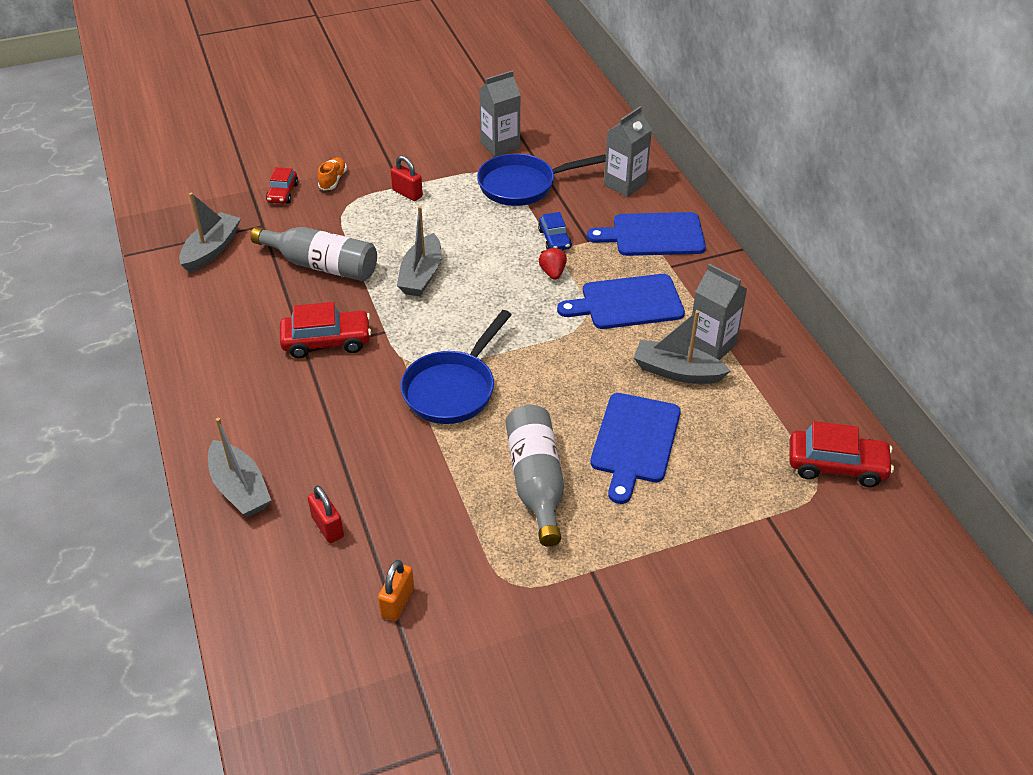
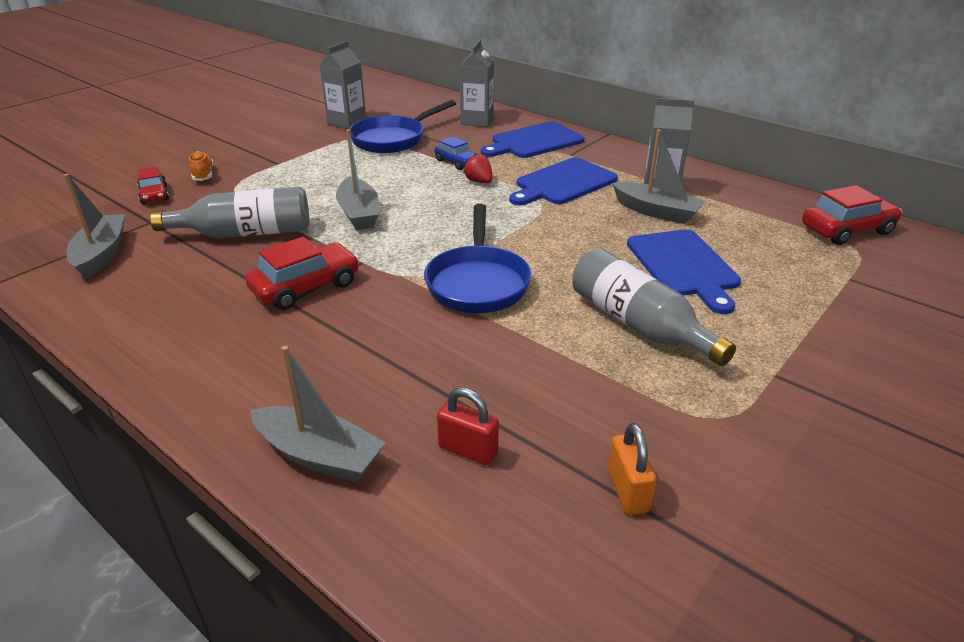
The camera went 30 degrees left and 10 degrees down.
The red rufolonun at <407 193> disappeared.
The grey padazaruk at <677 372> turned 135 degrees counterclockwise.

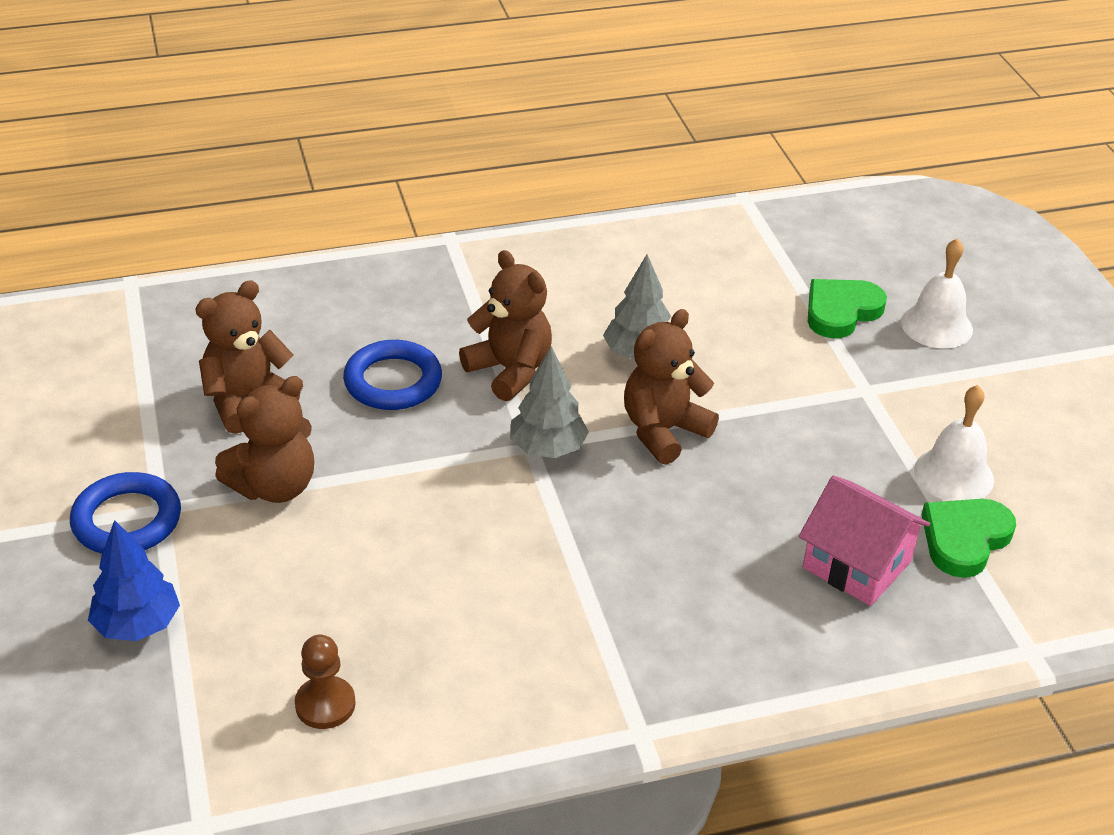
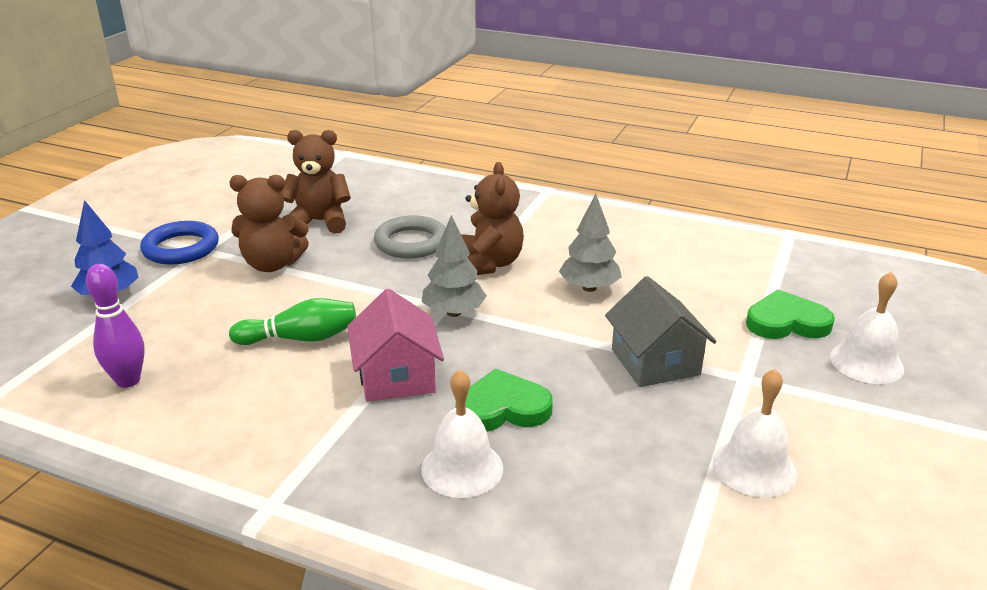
The camera went 40 degrees right and 10 degrees down.
The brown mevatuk at <663 431> disappeared.
The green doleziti at <300 338> appeared.
The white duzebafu at <462 468> appeared.
The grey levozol at <655 362> appeared.
The pink levozol moved from <856 564> to <396 377>.
The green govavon moved from <964 539> to <502 408>.
The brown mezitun at <325 704> was replaced by the purple doleziti at <128 381>.
The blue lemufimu at <393 381> became the grey lemufimu at <411 242>.

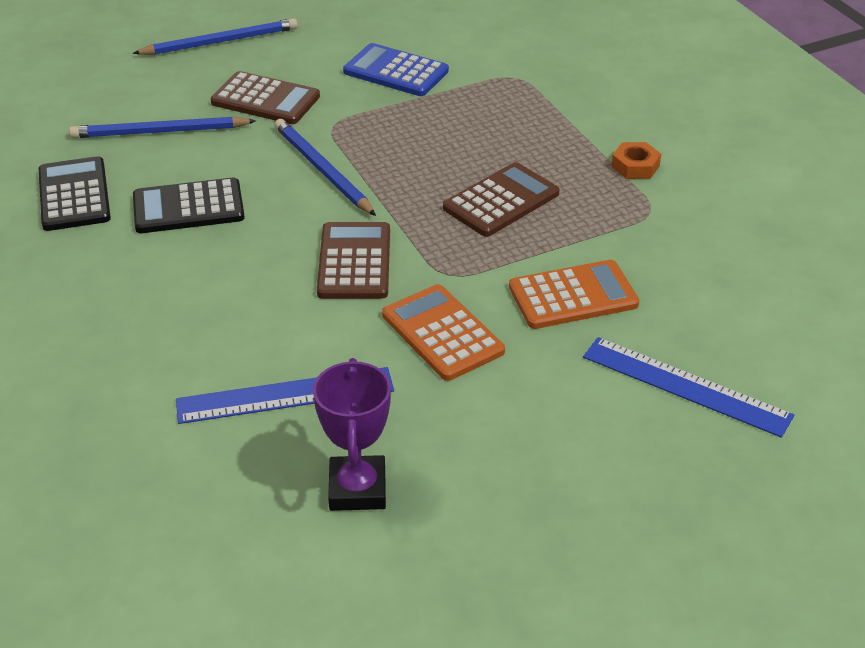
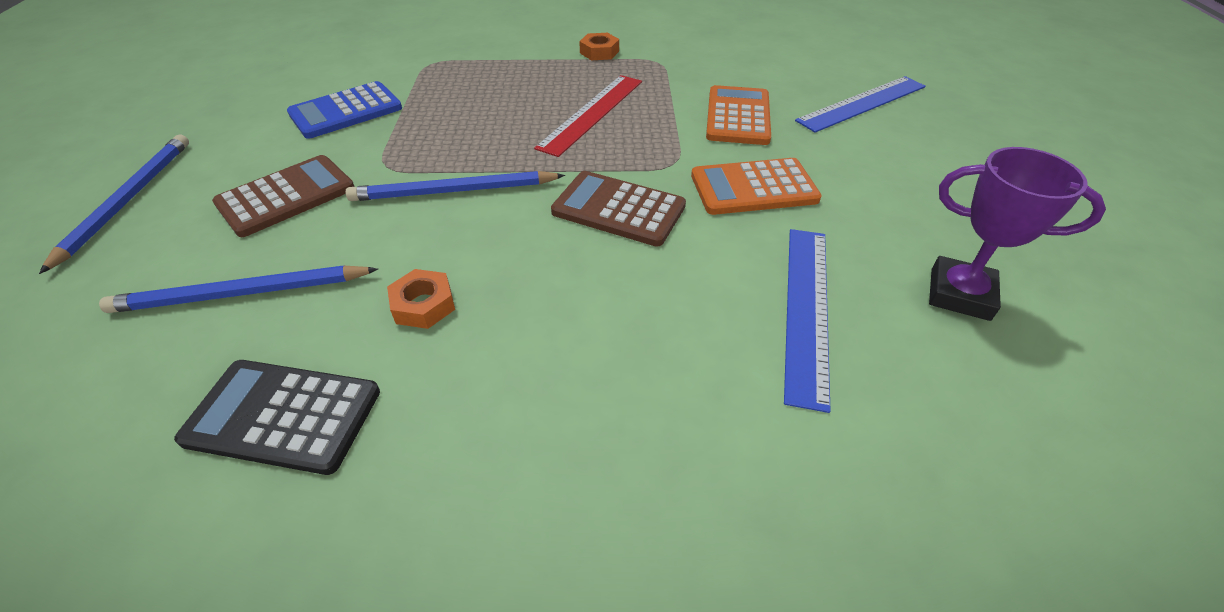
The camera went 65 degrees left and 5 degrees up.
The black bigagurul at <188 207> was replaced by the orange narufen at <423 305>.
The brown bigagurul at <501 201> was replaced by the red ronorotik at <592 113>.
The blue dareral at <159 132> turned 60 degrees clockwise.

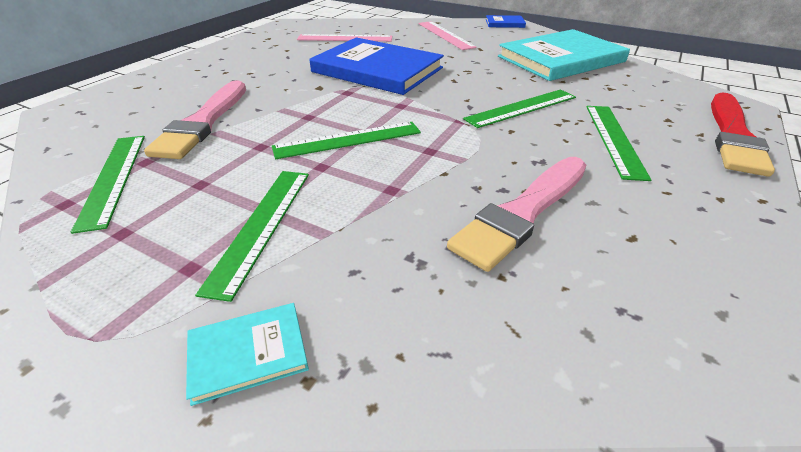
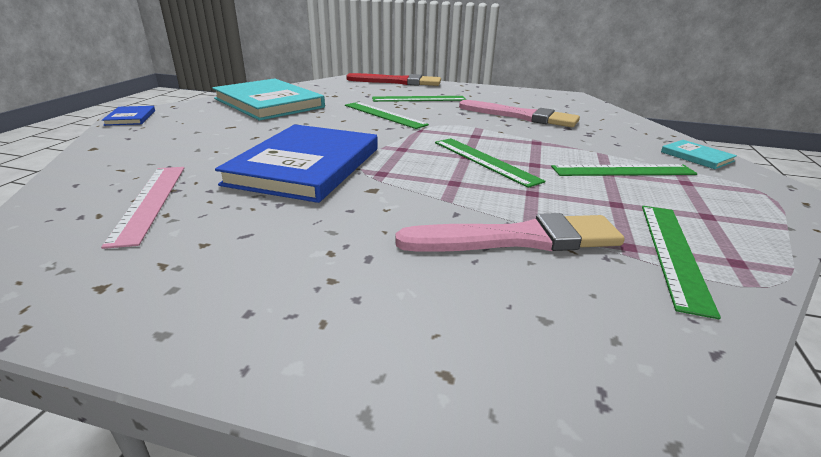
The camera went 105 degrees left and 10 degrees down.
The pink ronorotik at <445 35> disappeared.
The green ronorotik at <113 178> turned 45 degrees counterclockwise.

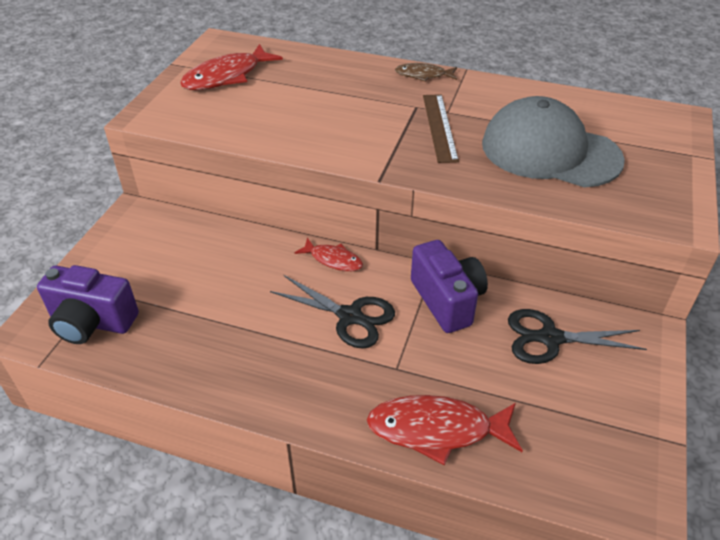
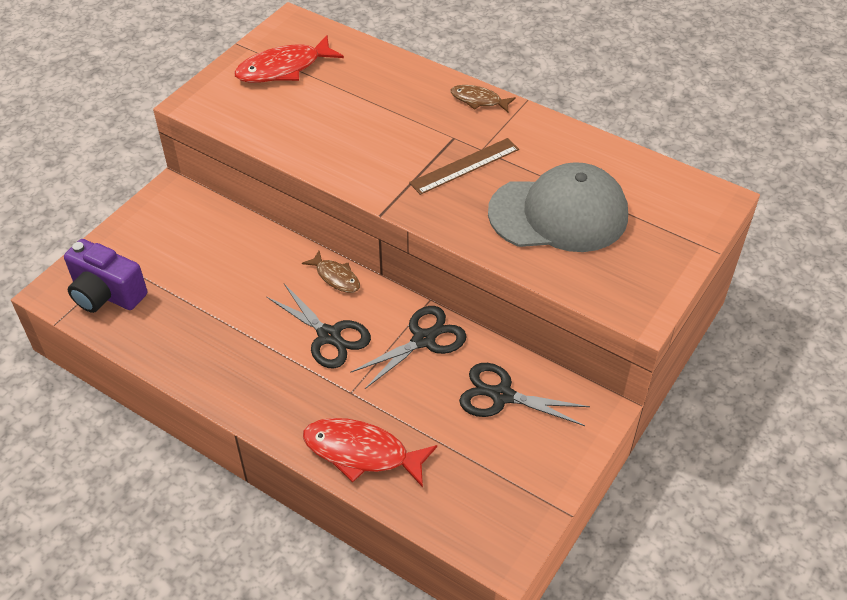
The camera went 15 degrees right and 5 degrees up.
The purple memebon at <447 300> was replaced by the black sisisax at <424 339>.
The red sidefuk at <333 260> became the brown sidefuk at <336 277>.
The brown ronorotik at <439 127> turned 45 degrees clockwise.
The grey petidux at <550 151> turned 135 degrees clockwise.

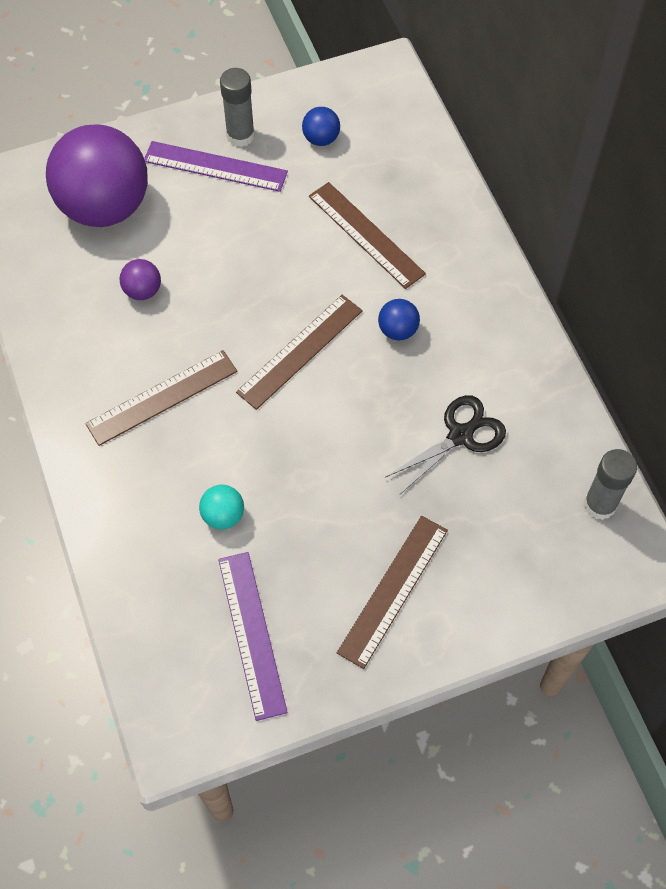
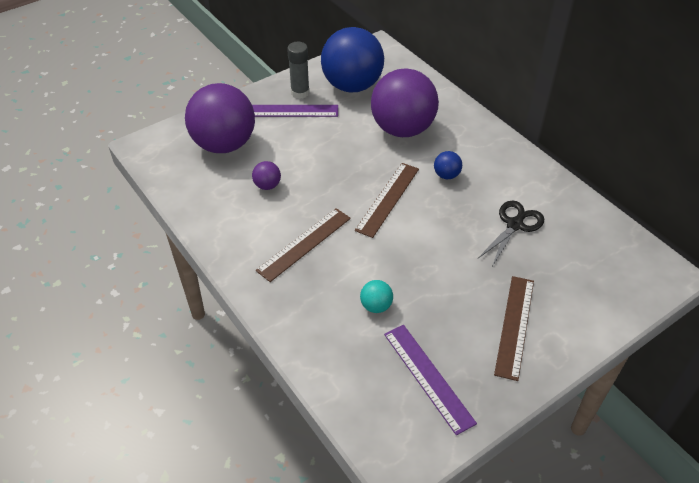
The camera went 15 degrees left and 15 degrees down.
The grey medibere at <600 504> disappeared.
The brown ronorotik at <365 235> was replaced by the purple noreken at <402 129>.
The blue noreken at <321 139> changed to 2.49 times the size.

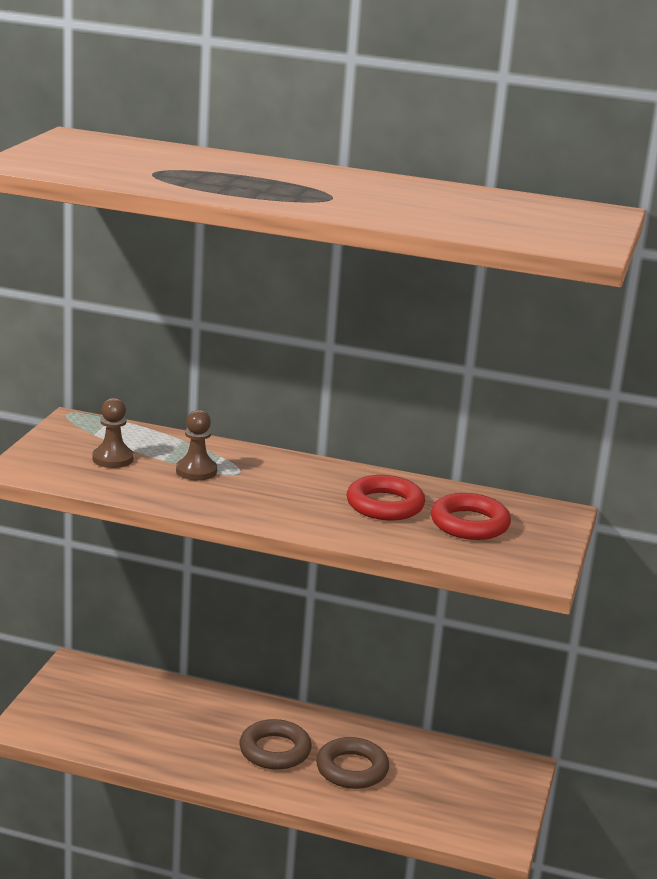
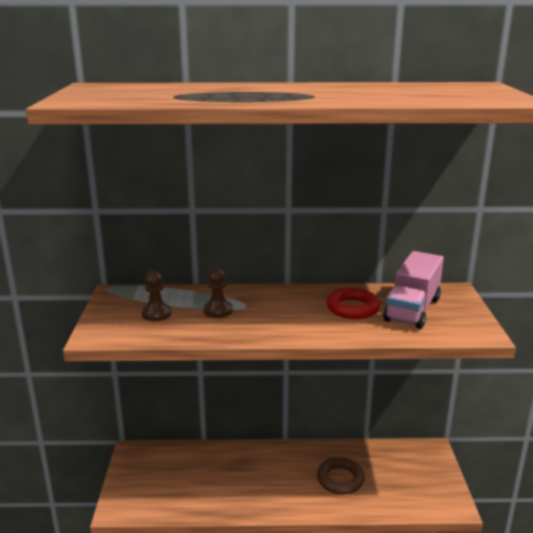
The camera went 15 degrees left and 0 degrees up.
The brown lemufimu at <275 750> disappeared.
The red lemufimu at <469 524> was replaced by the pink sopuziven at <412 309>.

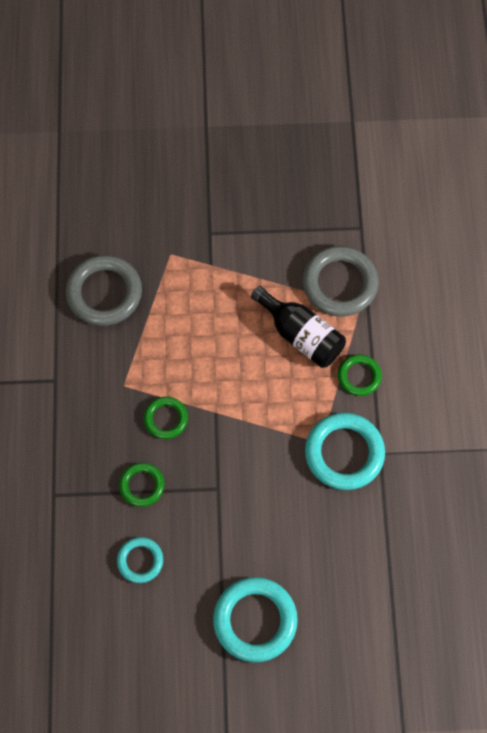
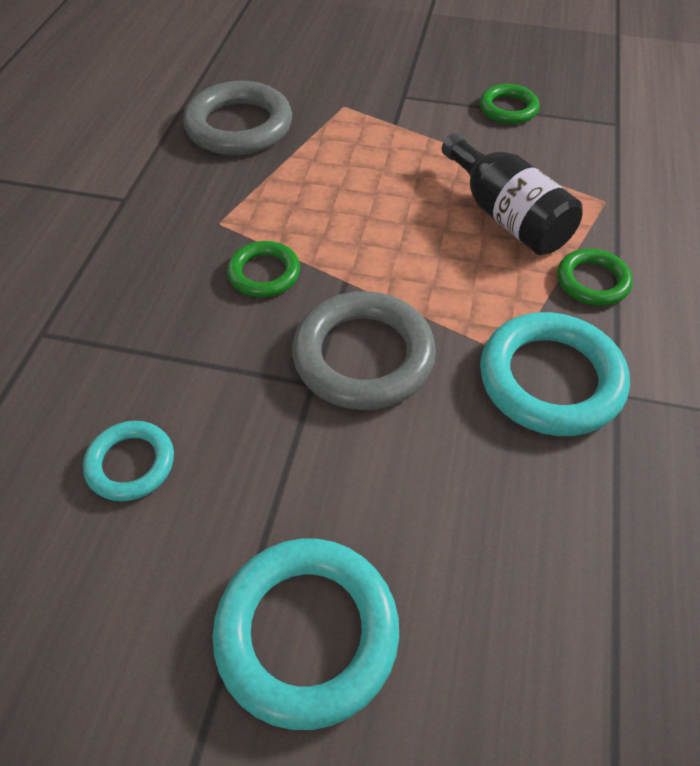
The camera went 15 degrees right and 15 degrees down.
The green lemufimu moved from <142 485> to <508 109>.
The grey lemufimu moved from <339 284> to <363 356>.

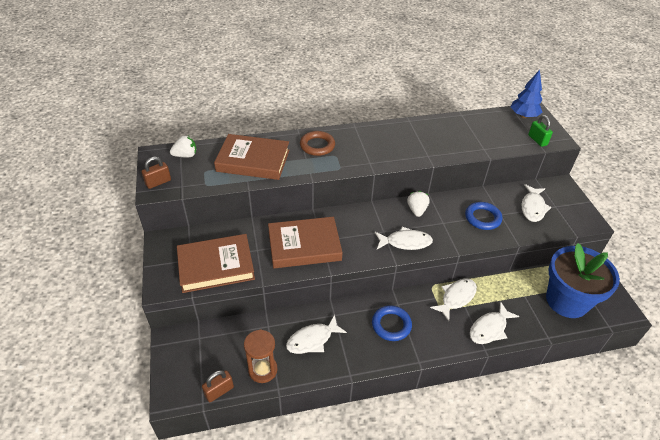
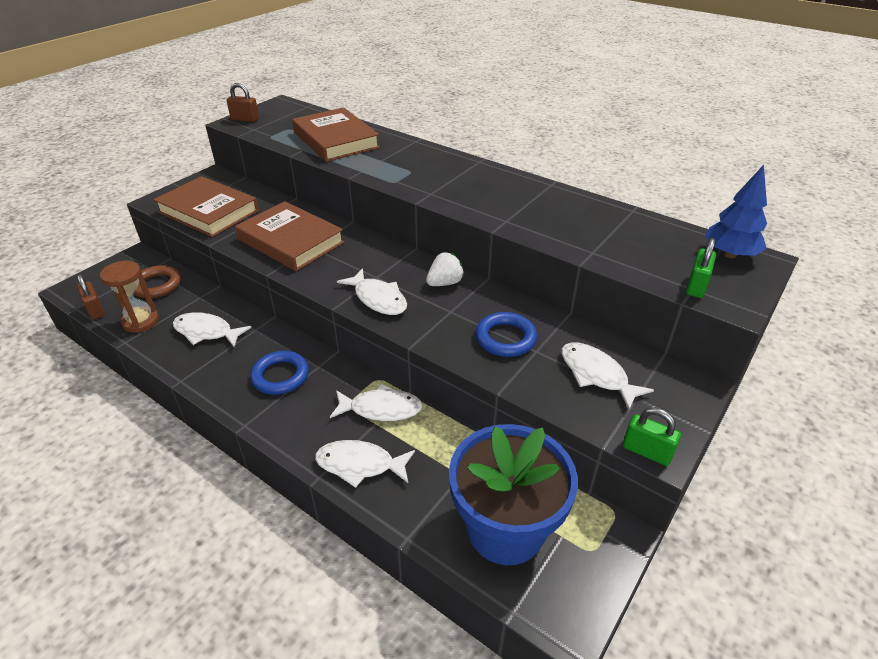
The camera went 50 degrees right and 5 degrees down.
The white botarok at <185 155> disappeared.
The green rufolonun at <646 451> appeared.
The brown lemufimu moved from <317 146> to <157 285>.
The brown rufolonun at <219 391> turned 45 degrees clockwise.
The white sidefuk at <533 207> turned 75 degrees clockwise.

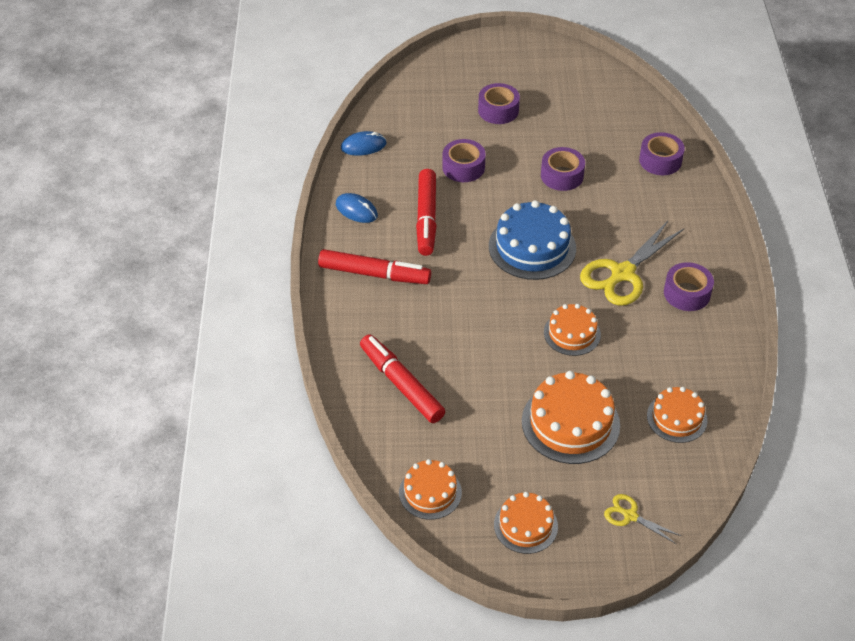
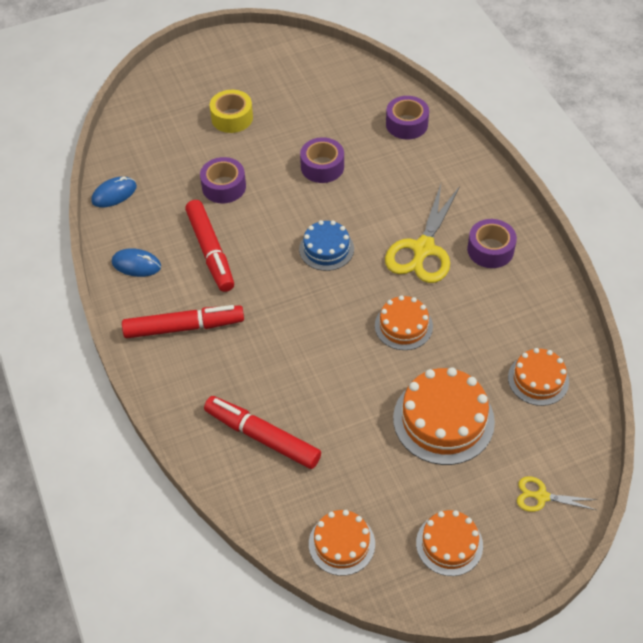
The camera went 20 degrees left and 5 degrees up.
The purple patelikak at <498 110> became the yellow patelikak at <232 118>.
The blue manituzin at <532 247> changed to 0.61 times the size.

